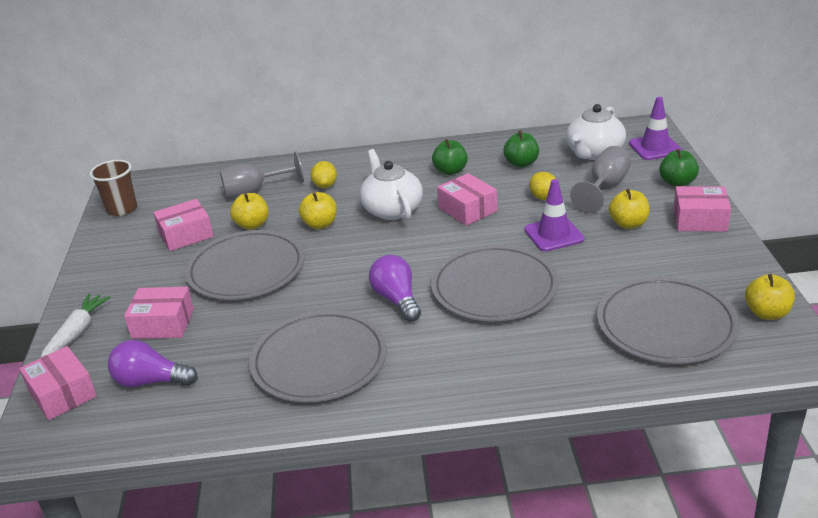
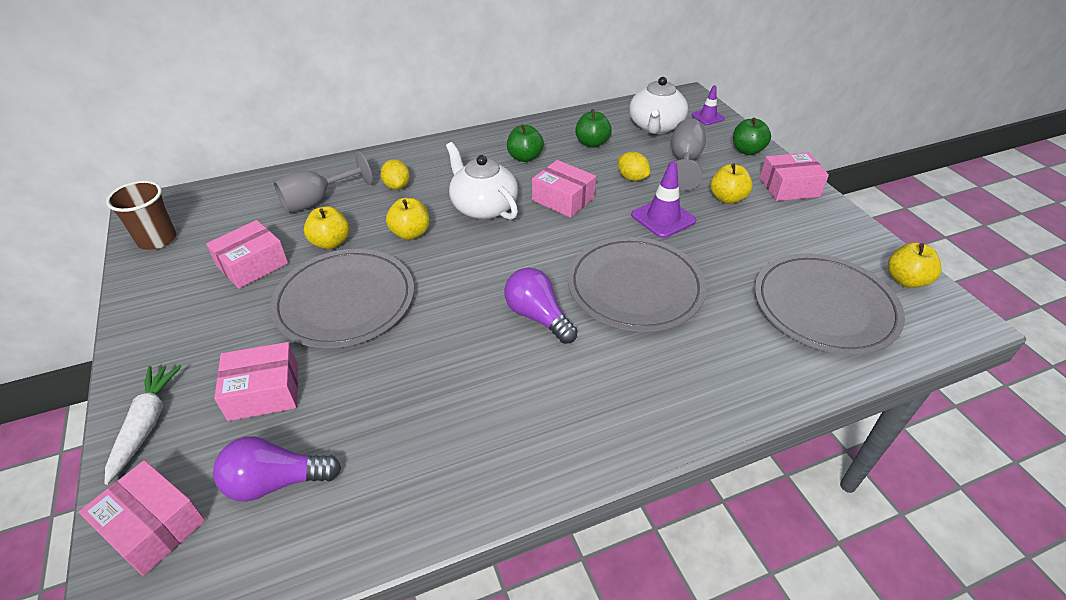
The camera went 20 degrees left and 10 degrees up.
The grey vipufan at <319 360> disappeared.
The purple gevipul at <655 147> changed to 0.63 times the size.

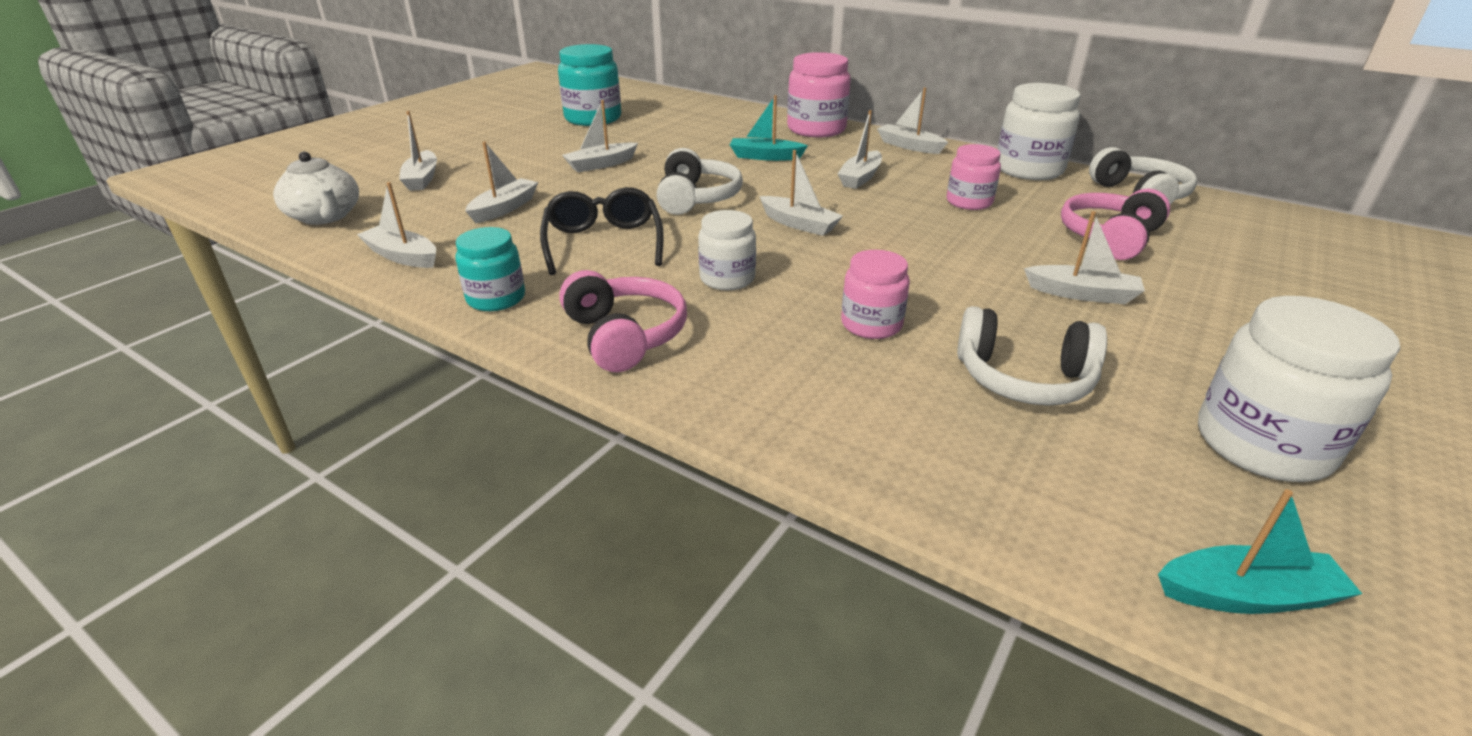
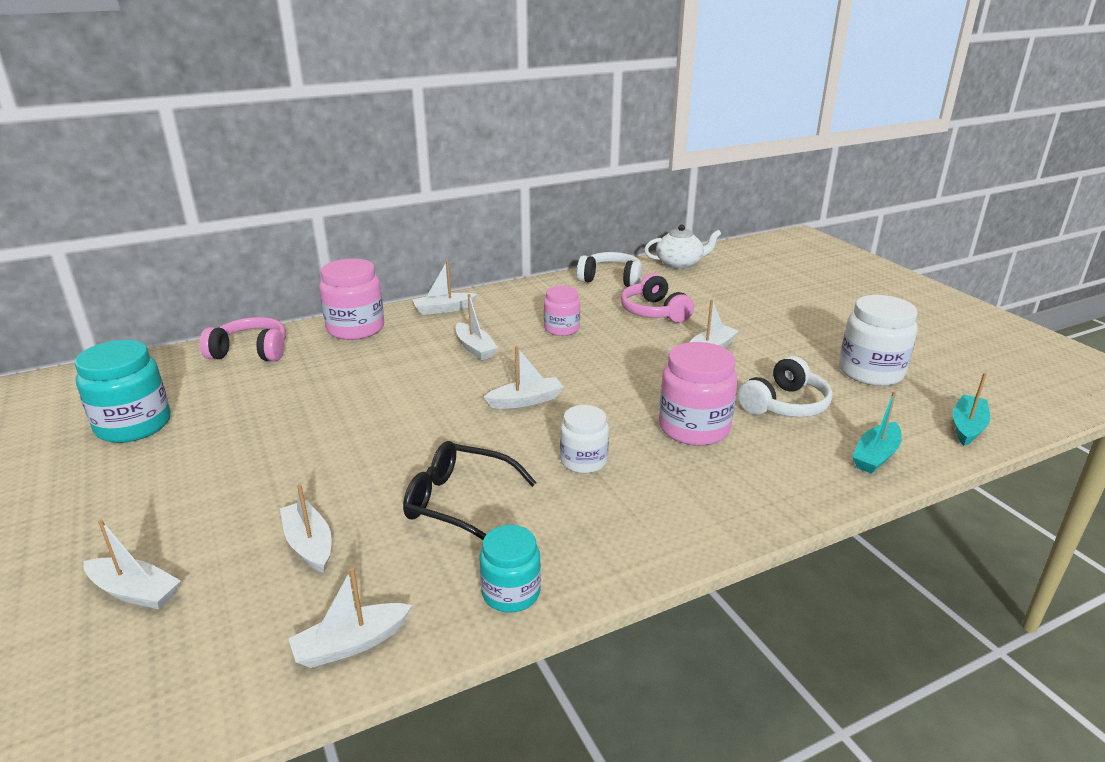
The camera went 60 degrees left and 5 degrees down.
The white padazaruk at <601 164> disappeared.
The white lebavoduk at <696 198> disappeared.
The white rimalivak at <1028 170> disappeared.
The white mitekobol moved from <325 216> to <679 264>.
The pink lebavoduk moved from <624 336> to <250 352>.
The turquoise padazaruk moved from <765 157> to <875 456>.
The pink rimalivak at <871 324> changed to 1.61 times the size.

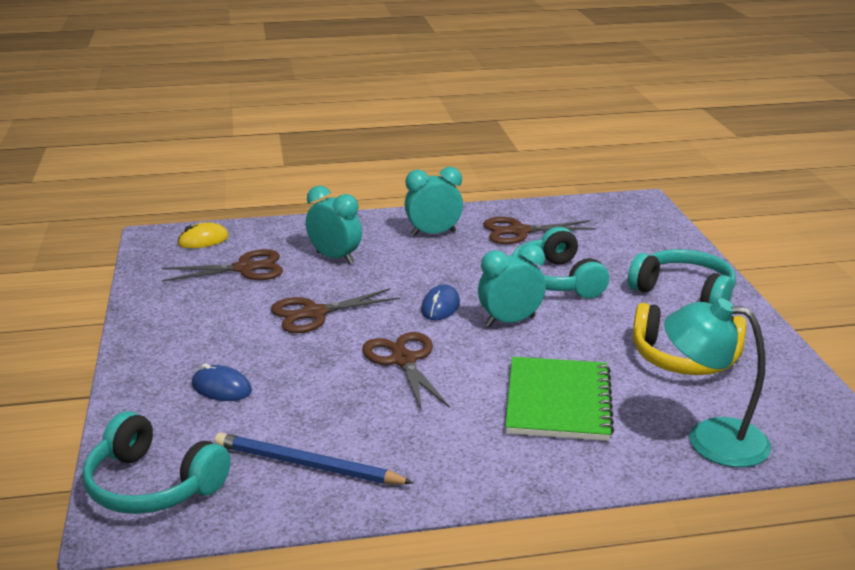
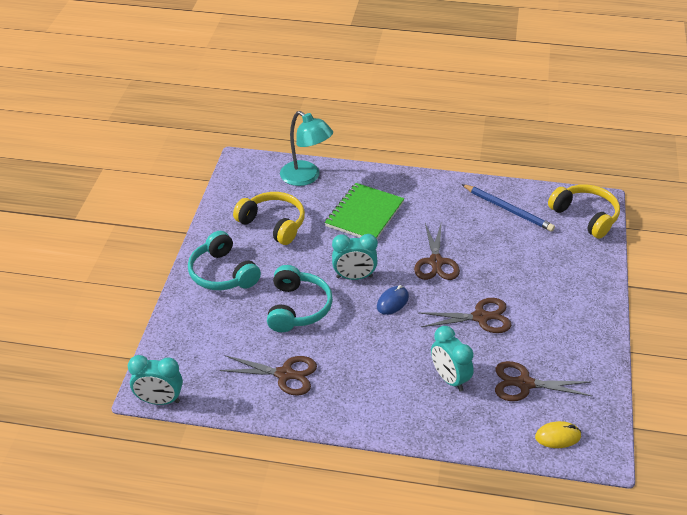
The camera went 160 degrees left and 15 degrees up.
The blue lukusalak at <221 388> disappeared.
The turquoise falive moved from <433 233> to <159 400>.
The turquoise lebavoduk at <152 485> became the yellow lebavoduk at <585 216>.

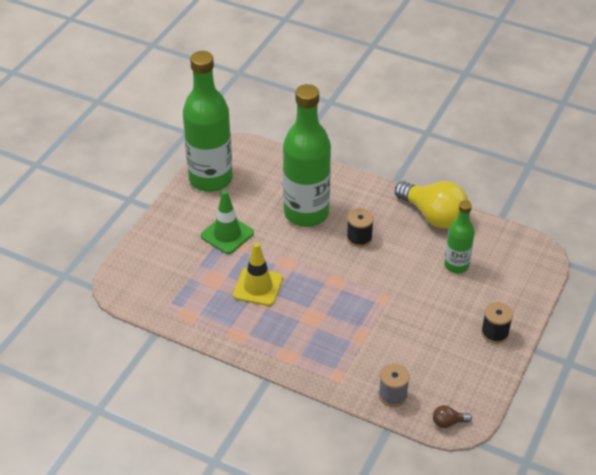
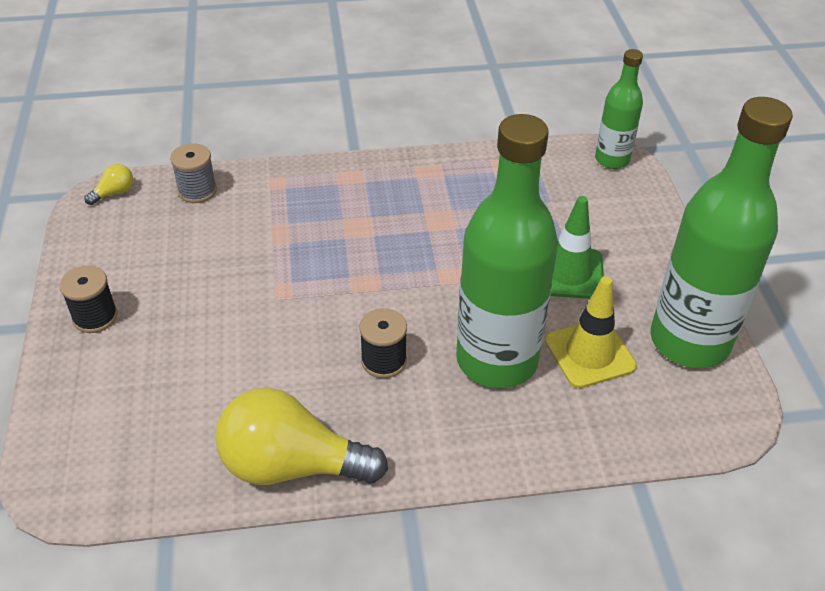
The camera went 145 degrees right and 0 degrees up.
The yellow gevipul moved from <258 287> to <589 353>.
The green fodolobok moved from <456 265> to <612 159>.
The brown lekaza at <448 422> became the yellow lekaza at <114 193>.

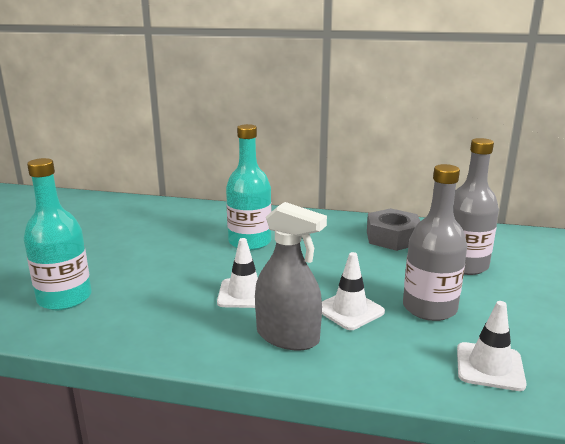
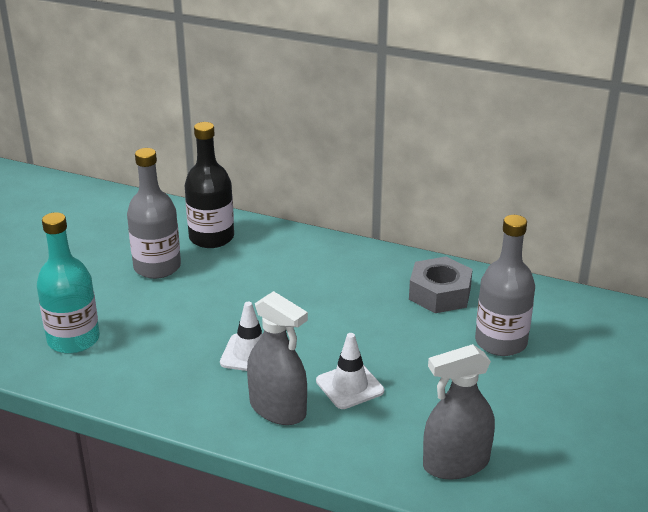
The camera went 10 degrees right and 10 degrees up.
The turquoise fodolobok at <249 242> disappeared.
The black fodolobok at <211 237> appeared.
The grey fodolobok moved from <429 308> to <157 267>.
The white gevipul at <489 366> was replaced by the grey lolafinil at <456 464>.

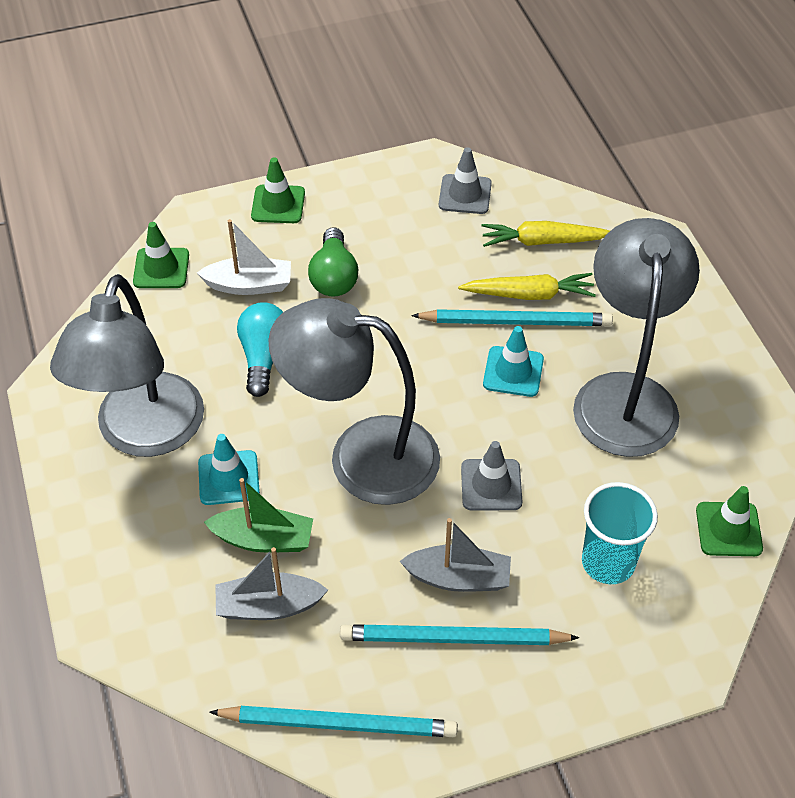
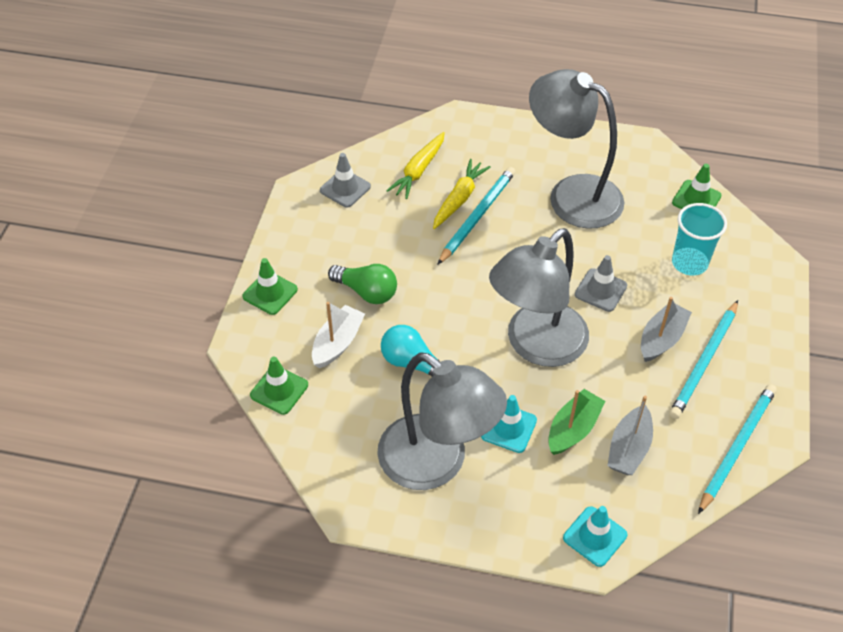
The camera went 60 degrees left and 0 degrees up.
The turquoise gevipul moved from <513 372> to <595 536>.

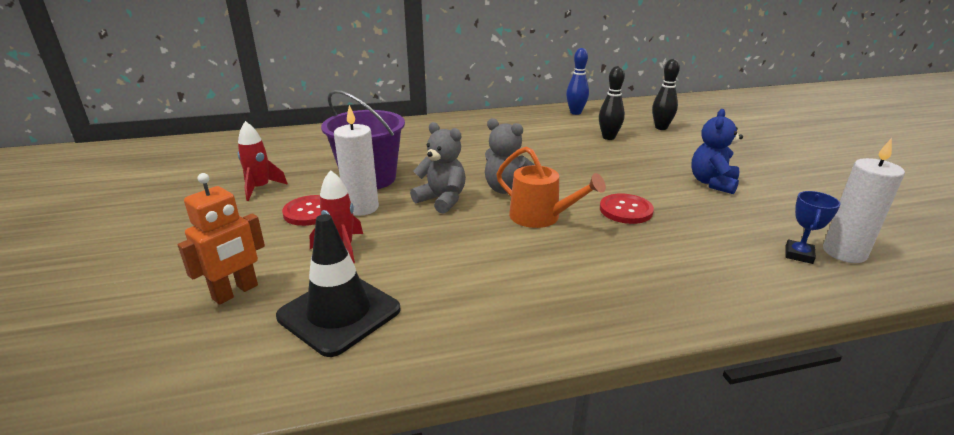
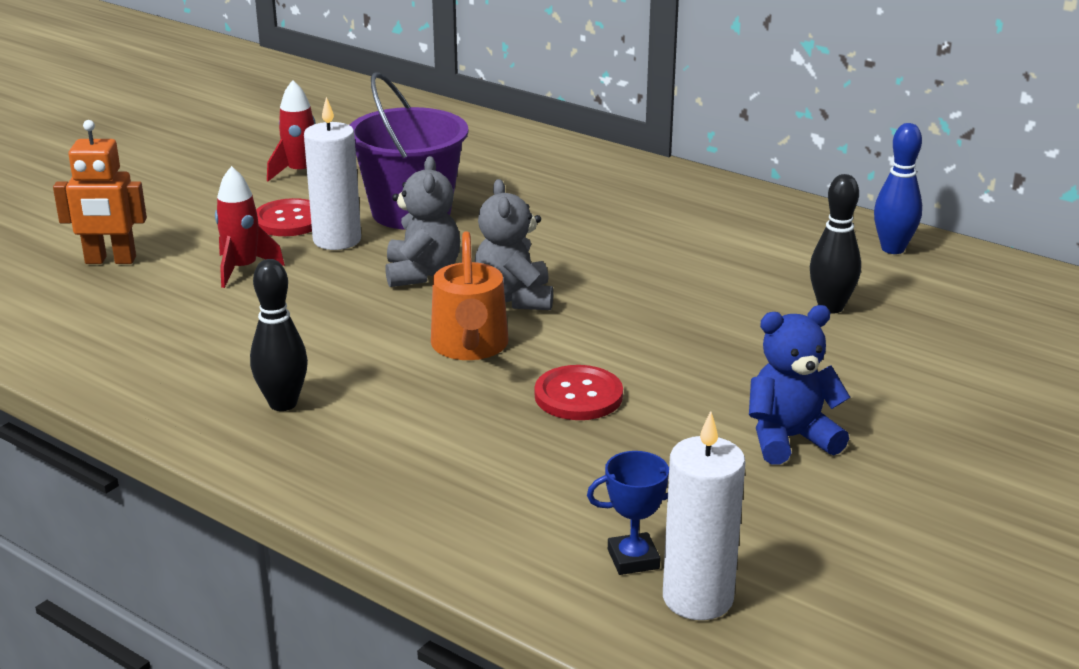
The camera went 50 degrees right and 0 degrees up.
The black gevipul at <339 313> disappeared.
The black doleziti moved from <661 128> to <283 403>.

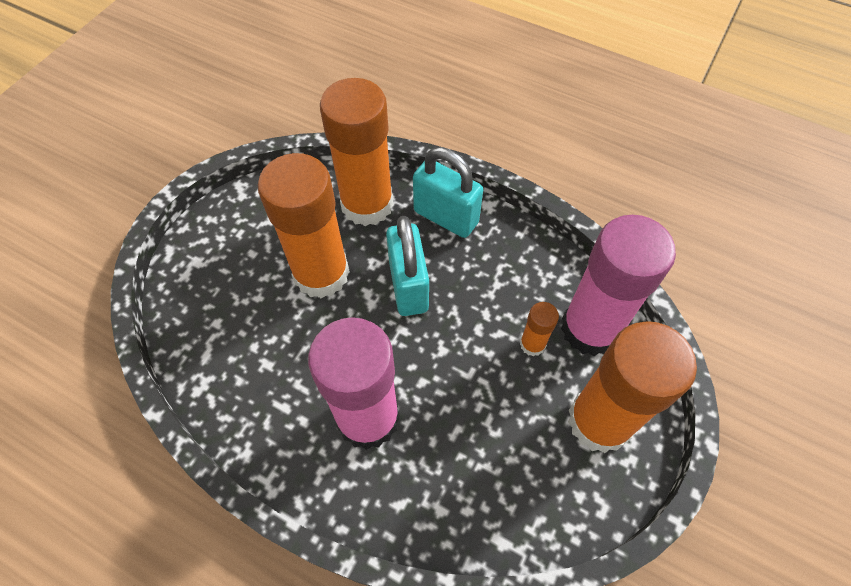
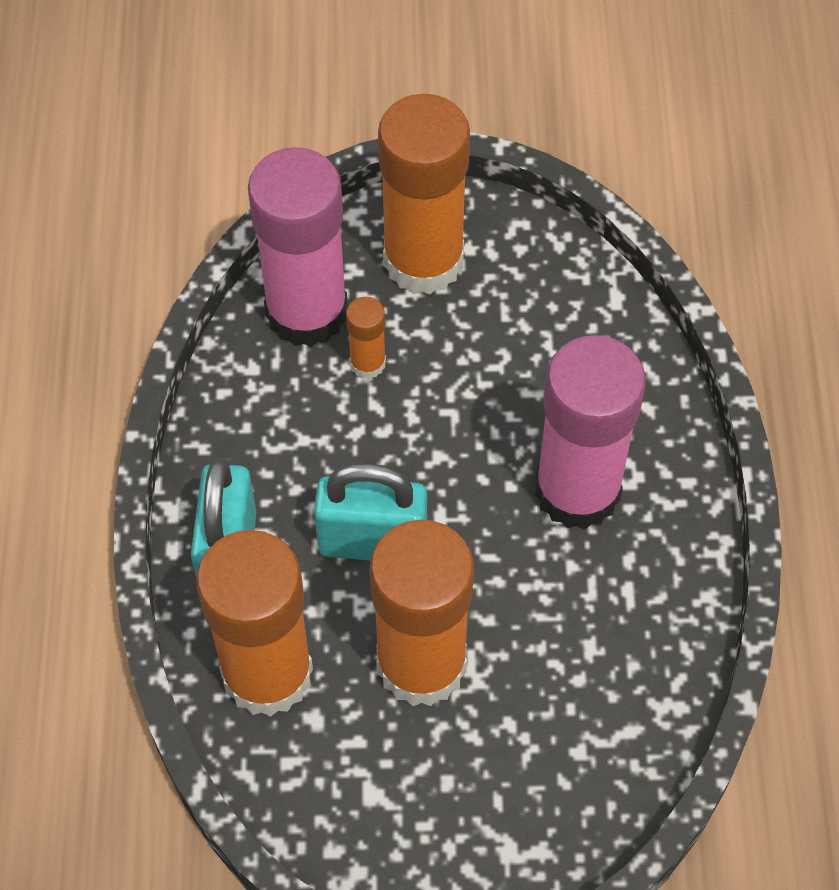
The camera went 120 degrees left and 0 degrees up.
The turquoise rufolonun at <408 286> turned 45 degrees clockwise.

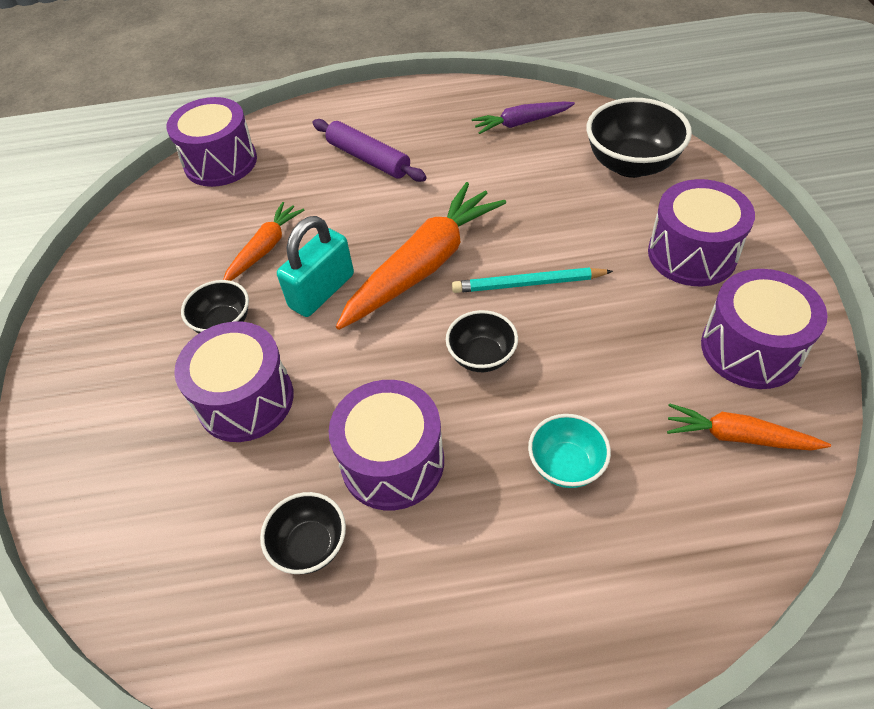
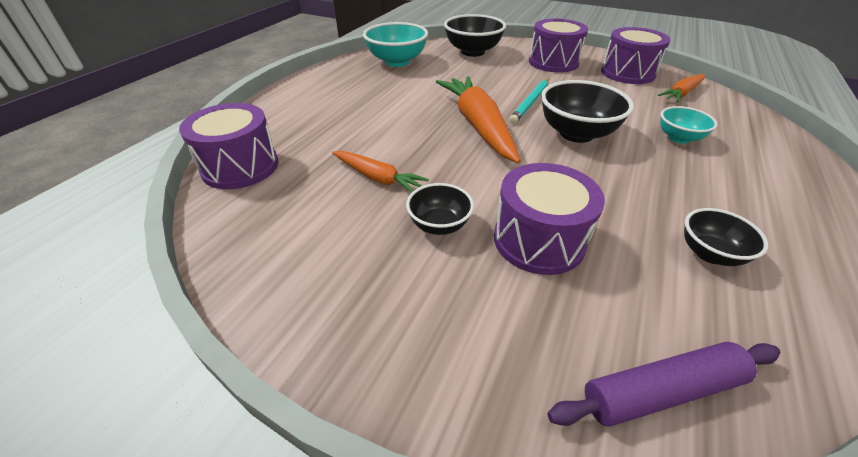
The camera went 60 degrees left and 10 degrees down.
The turquoise rufolonun at <322 291> disappeared.
The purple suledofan at <392 462> disappeared.
The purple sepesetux moved from <368 159> to <661 391>.
The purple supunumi at <521 123> was replaced by the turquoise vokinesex at <397 62>.
The orange supunumi at <265 248> turned 150 degrees clockwise.
The black vokinesex at <482 356> changed to 1.71 times the size.

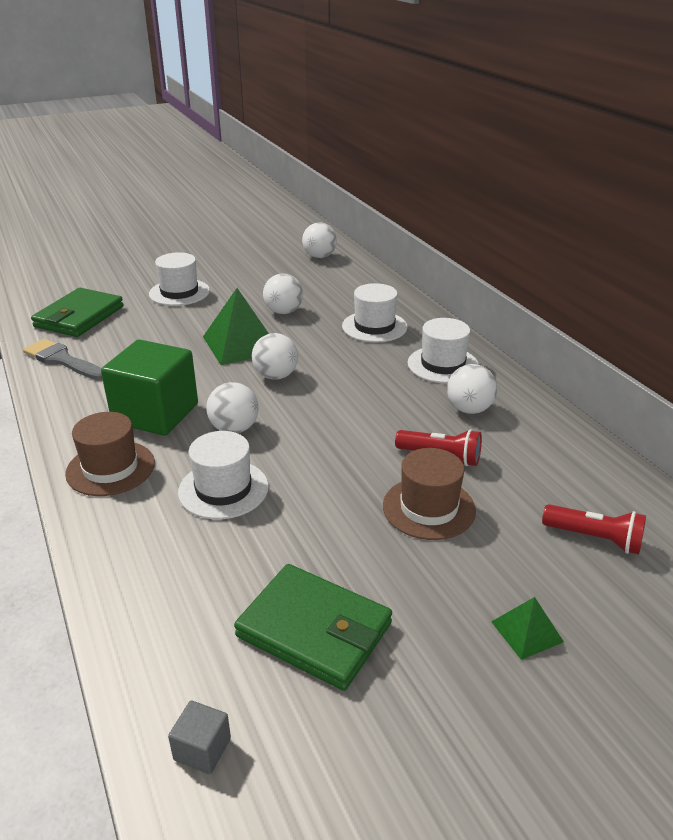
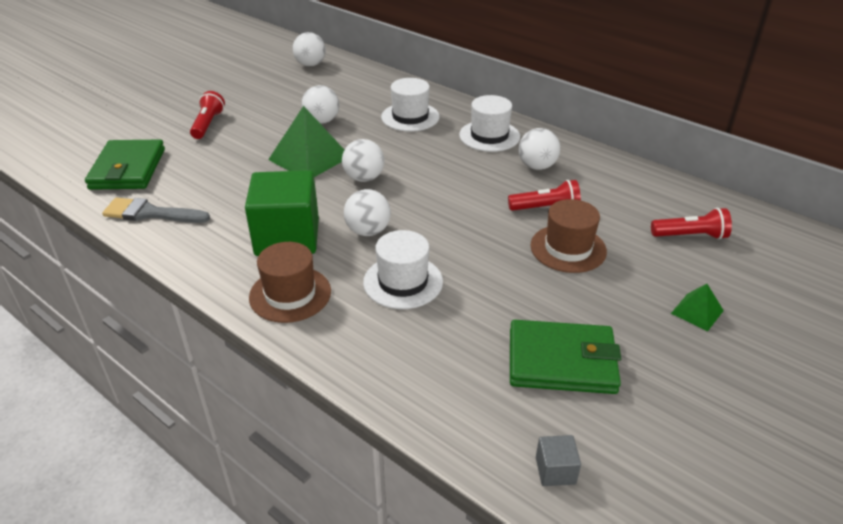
The camera went 25 degrees left and 5 degrees up.
The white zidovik at <179 292> was replaced by the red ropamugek at <208 124>.

